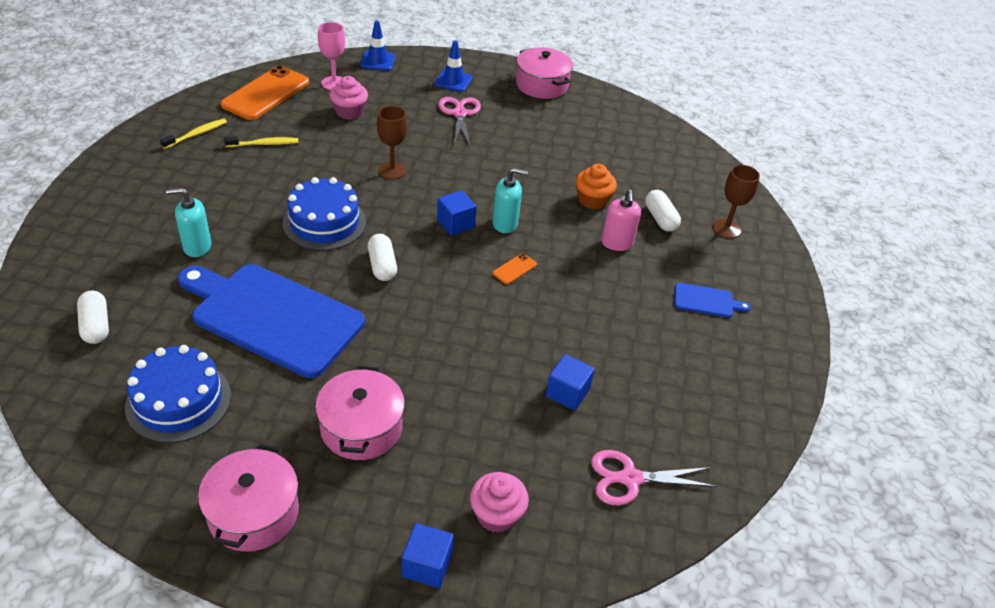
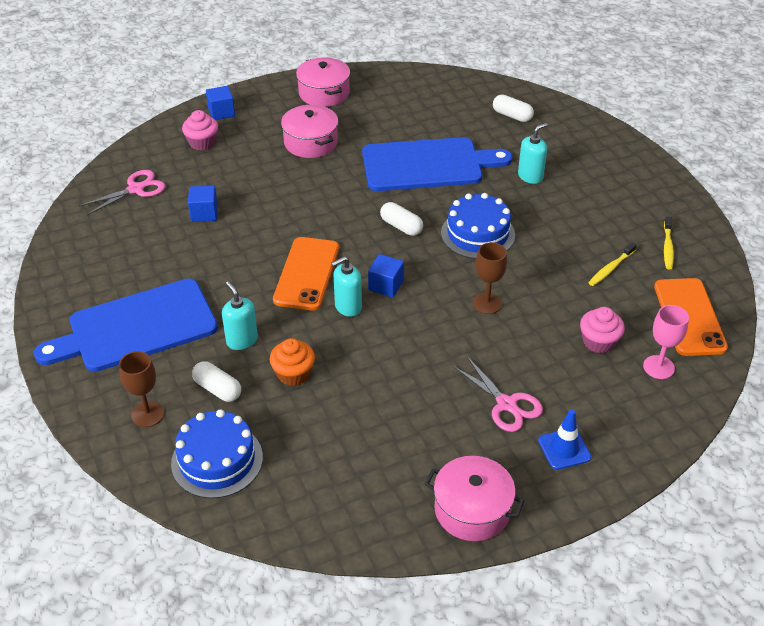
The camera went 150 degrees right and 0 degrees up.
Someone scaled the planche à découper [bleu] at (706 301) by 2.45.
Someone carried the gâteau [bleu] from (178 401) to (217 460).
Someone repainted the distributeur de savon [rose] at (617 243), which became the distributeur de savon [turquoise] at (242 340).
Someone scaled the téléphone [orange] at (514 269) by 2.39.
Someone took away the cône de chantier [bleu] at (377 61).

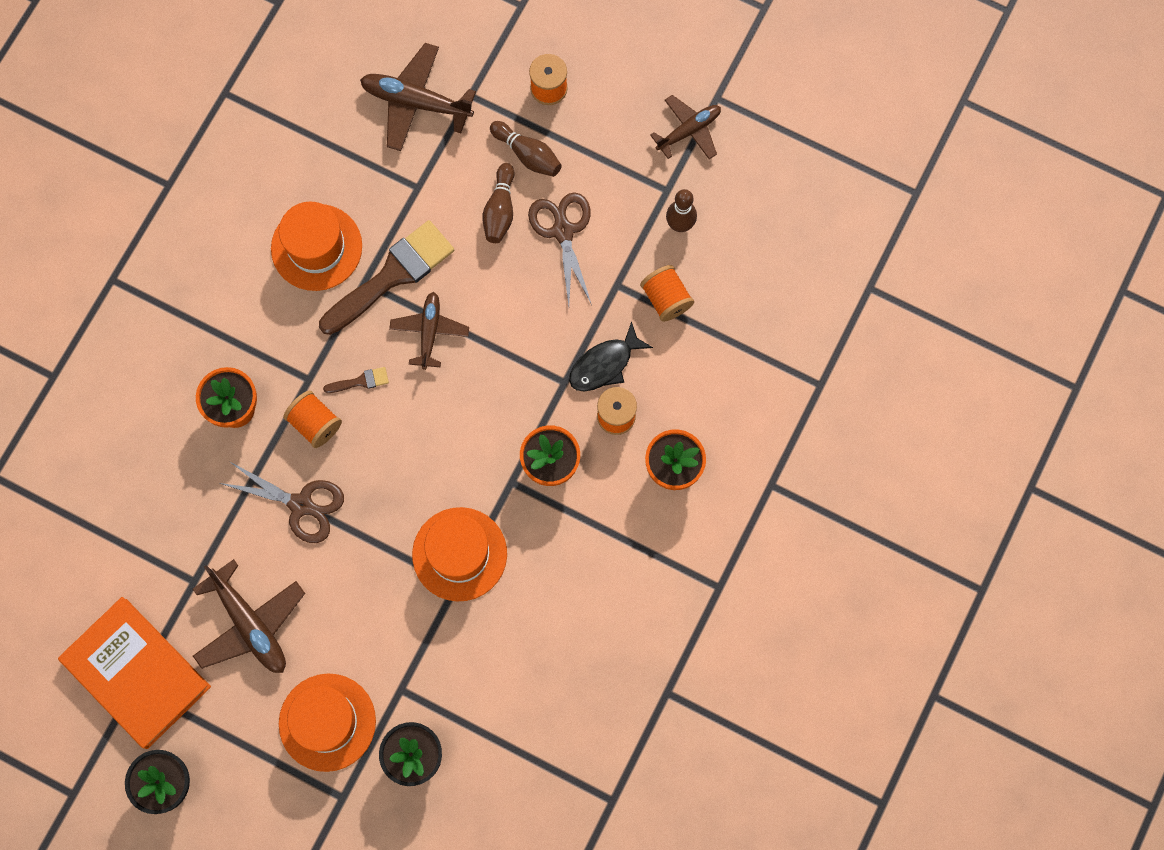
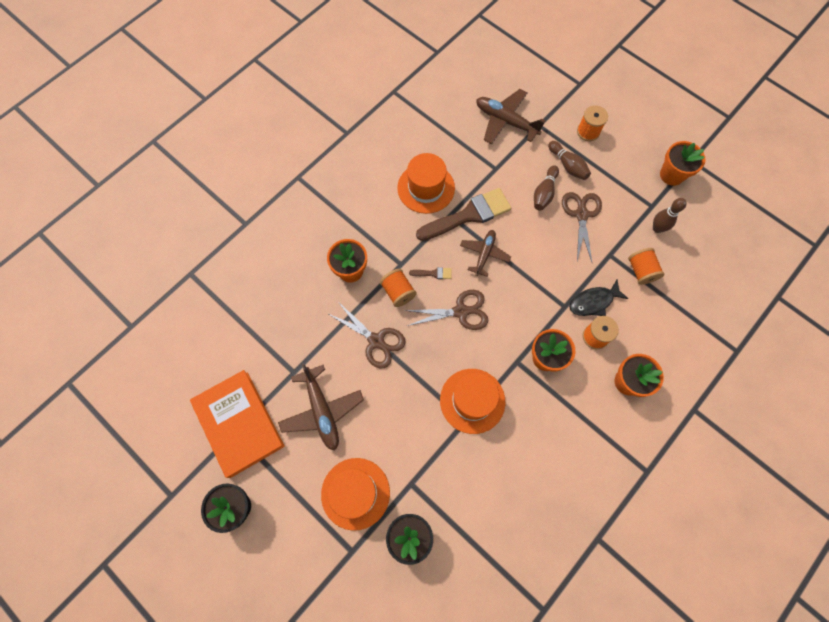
The camera went 15 degrees right and 5 degrees down.
Someone put down the ciseaux [marron] at (461 311).
Someone swapped the avion [marron] at (689 130) for the pot de fleurs [orange] at (671 175).

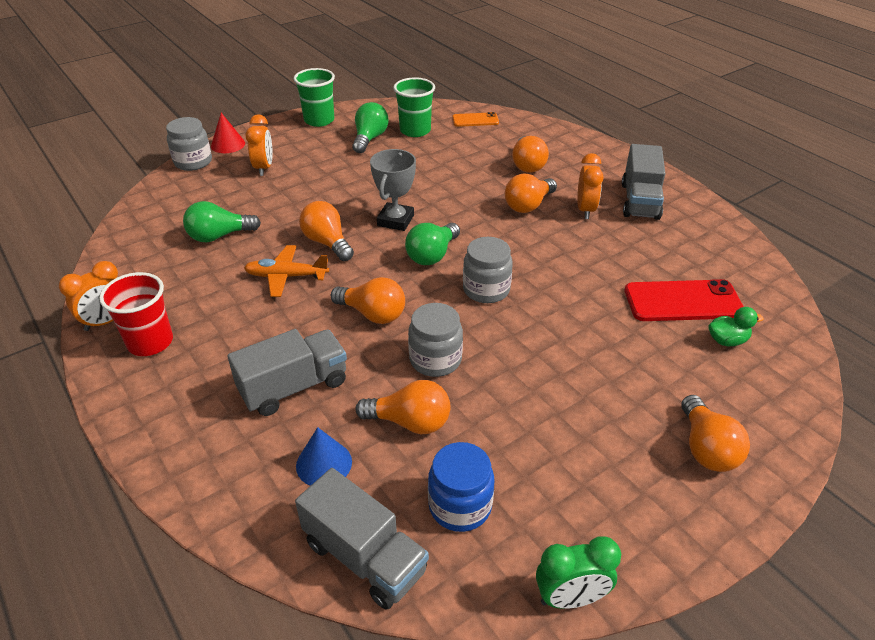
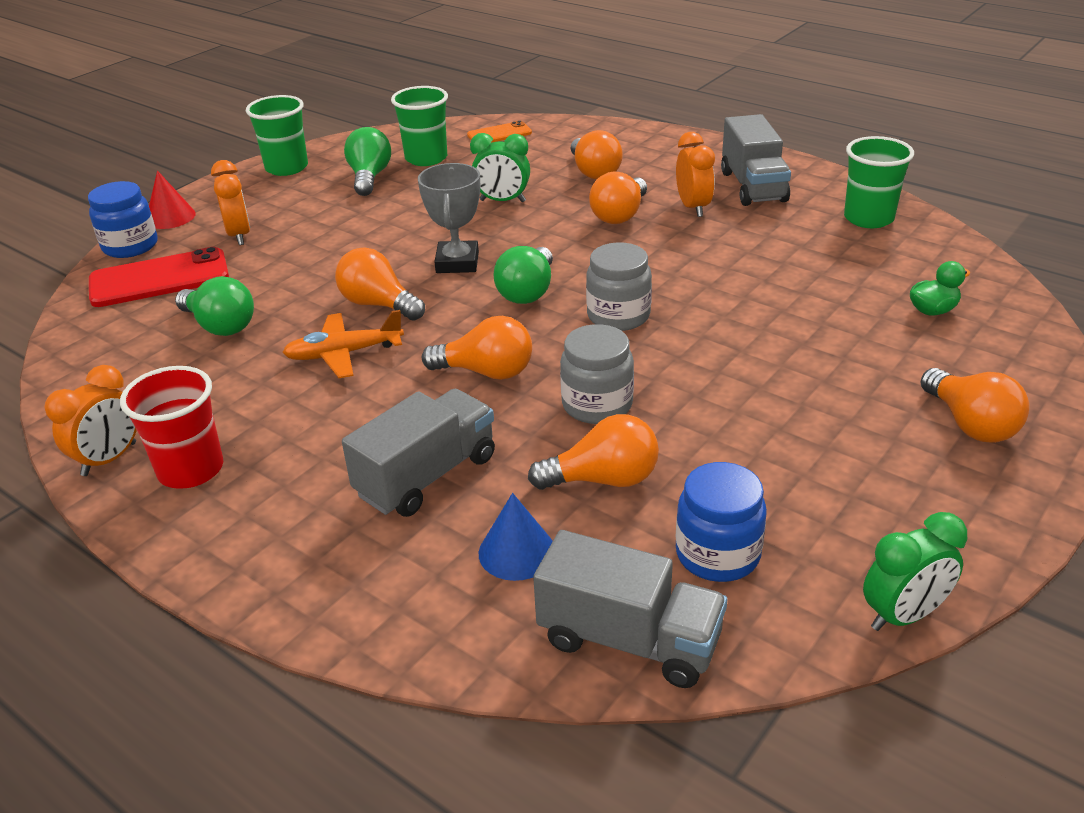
The camera went 15 degrees left and 5 degrees down.
Someone repainted the bocal [gris] at (193 162), which became the bocal [bleu] at (130 246).
Someone carried the téléphone [rouge] from (683 301) to (159 279).
Someone rotated the ampoule [vert] at (219 236) by 105 degrees counterclockwise.
Someone put down the réveil [vert] at (502 201).
Someone put down the gobelet [vert] at (868 218).

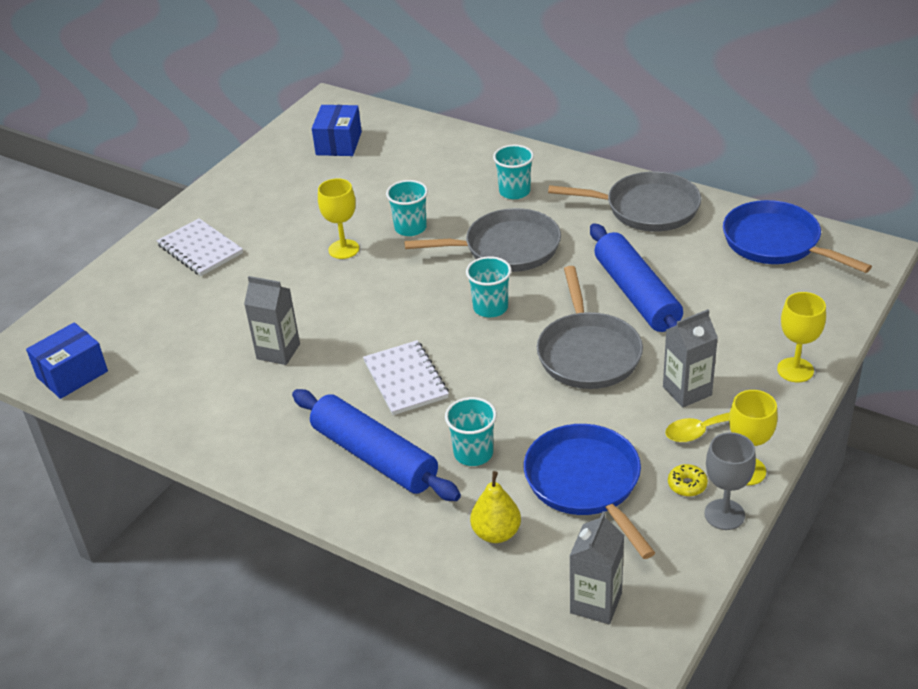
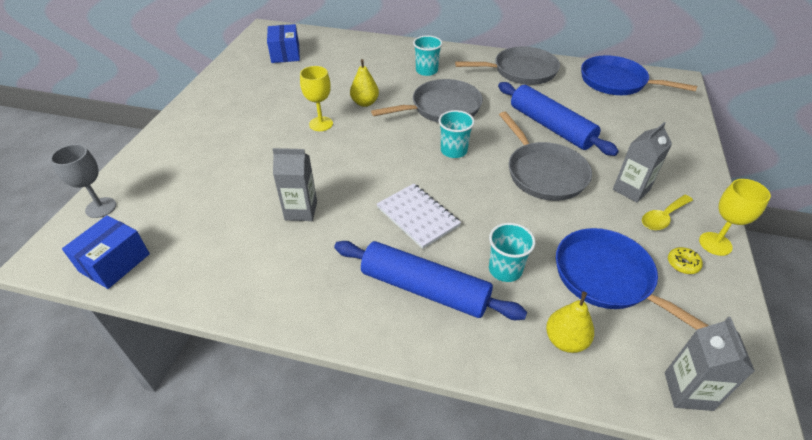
The camera went 20 degrees left and 5 degrees up.
Someone carried the verre à pied [gris] from (724 514) to (101 207).
Someone swapped the gobelet [turquoise] at (410 228) for the poire [jaune] at (365 103).
Someone took away the carnet [blanc] at (200 249).
Someone took away the verre à pied [jaune] at (795 370).

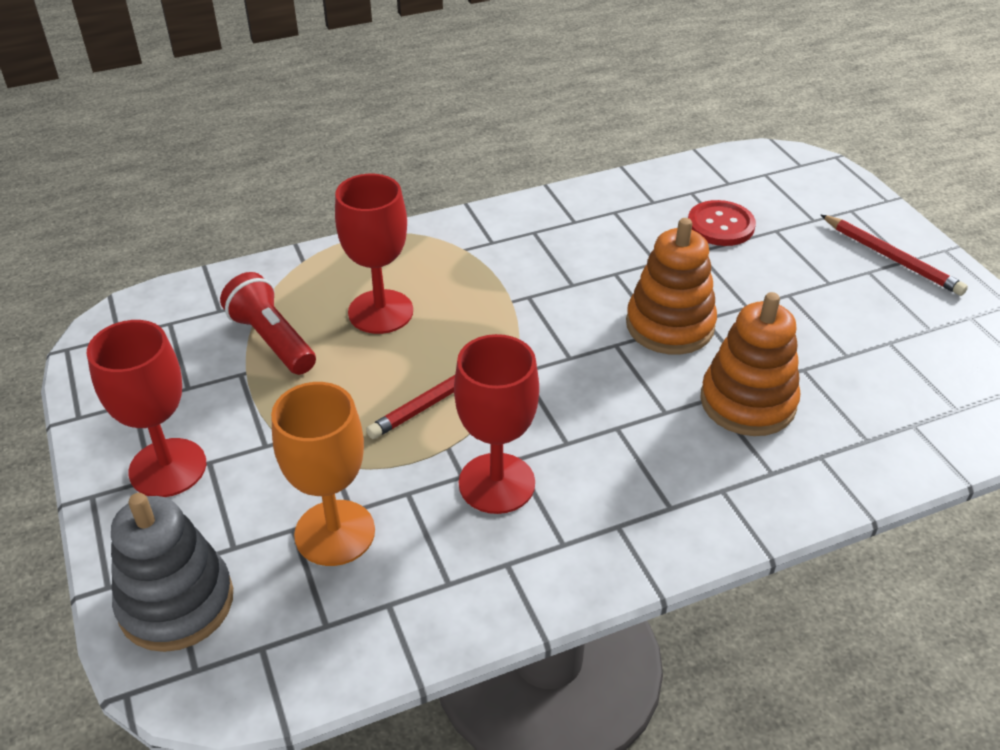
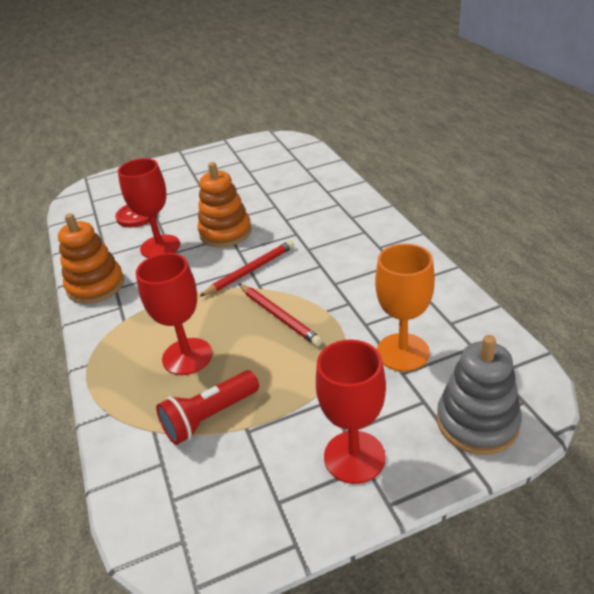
The camera went 85 degrees left and 5 degrees down.
Someone carried the jouet à empiler [orange] from (747 402) to (96 286).
Someone carried the verre à pied [rouge] from (496 483) to (160 247).
Someone carried the crayon [rouge] from (892 258) to (251 270).

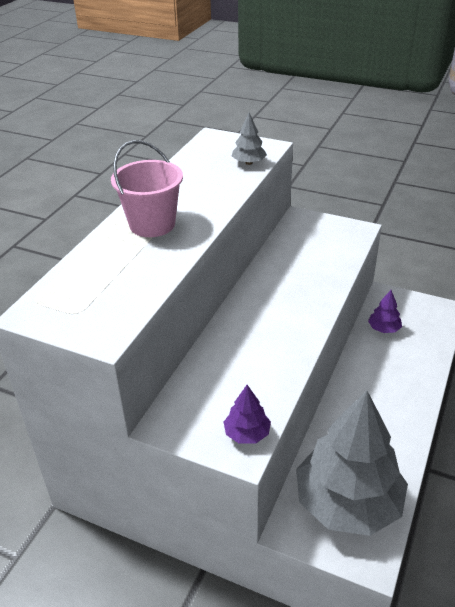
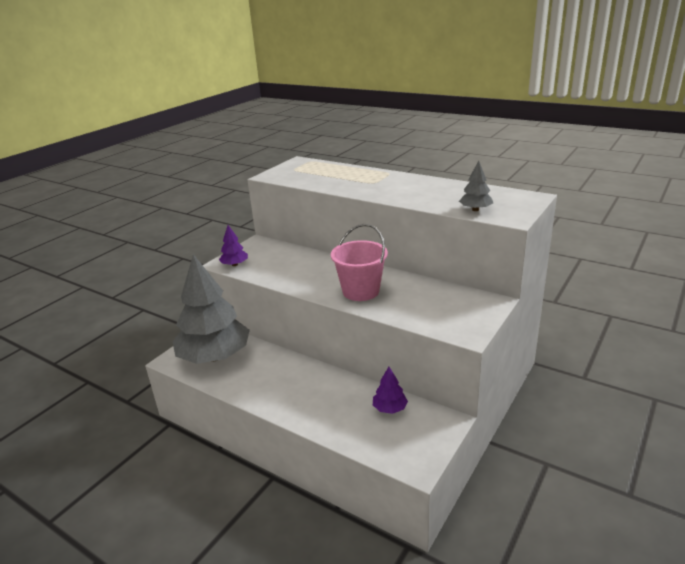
The camera went 100 degrees right and 10 degrees down.
Someone carried the seau [rose] from (152 224) to (361 291).

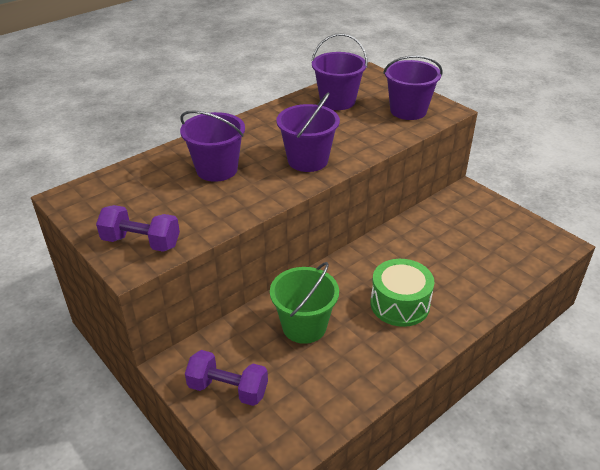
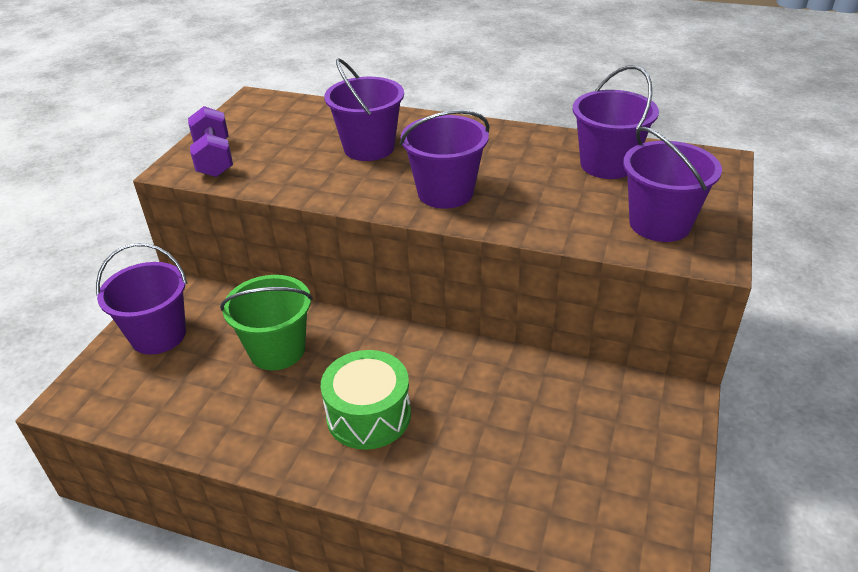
The camera went 60 degrees right and 0 degrees up.
Someone swapped the haltère [violet] at (228 389) for the seau [violet] at (158 335).

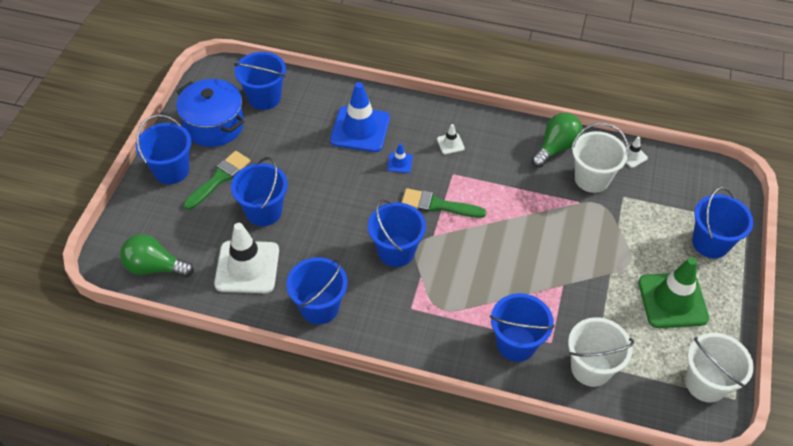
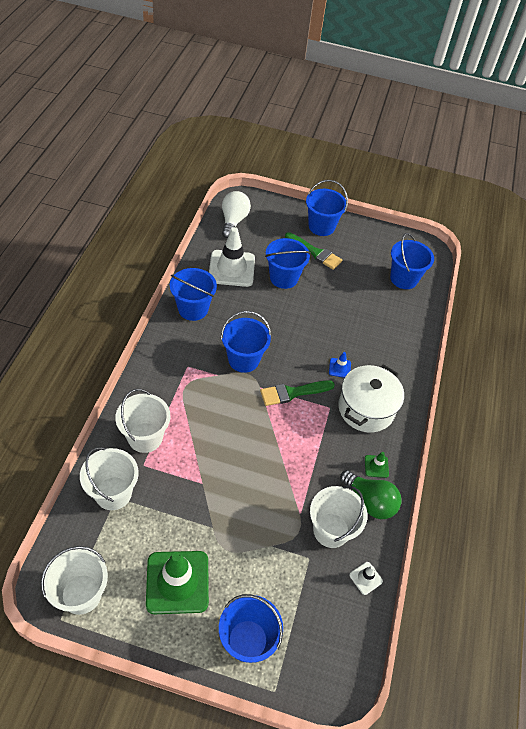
The camera went 85 degrees right and 0 degrees up.
Someone repainted the seau [bleu] at (516 343), which became the seau [blanc] at (145 437).
Someone repainted the ampoule [vert] at (155 267), which became the ampoule [blanc] at (233 221).
Someone rotated the pinceau [vert] at (438 205) by 120 degrees counterclockwise.
Someone swapped the cône de chantier [blanc] at (450 144) for the marmite [blanc] at (366 408).
Someone put down the cône de chantier [vert] at (376 466).
Someone took away the marmite [bleu] at (214 125).
Someone took away the cône de chantier [bleu] at (360 129).

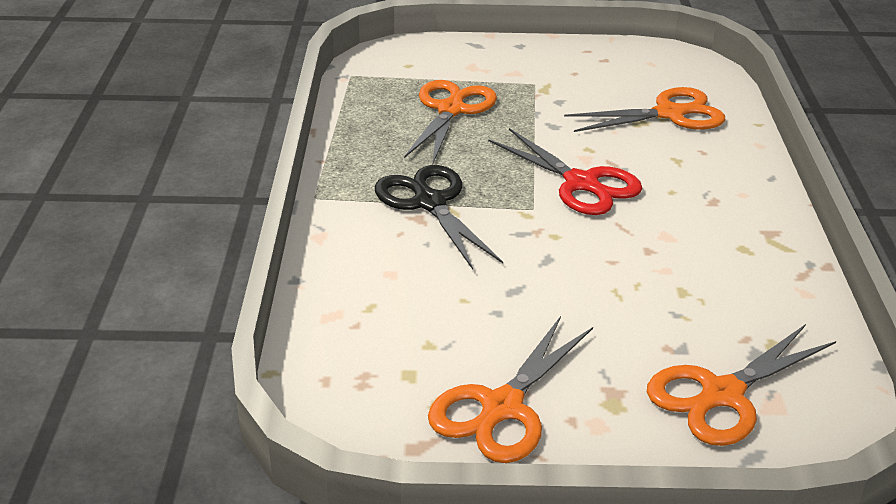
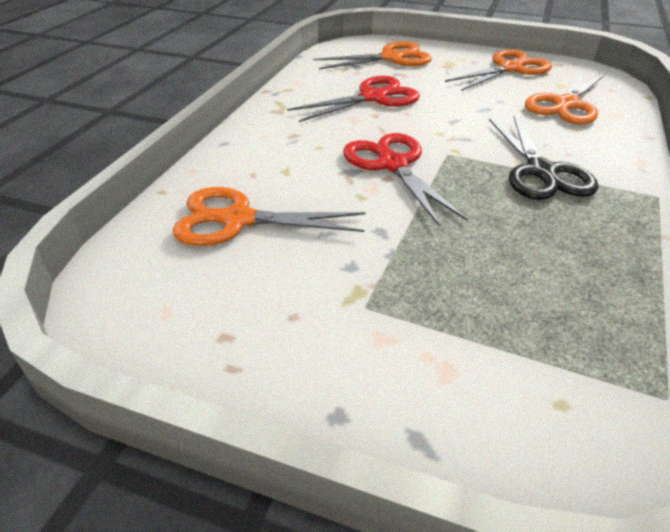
The camera went 160 degrees left and 5 degrees up.
Someone put down the ciseaux [rouge] at (373 98).
Someone carried the ciseaux [orange] from (451 110) to (566 104).

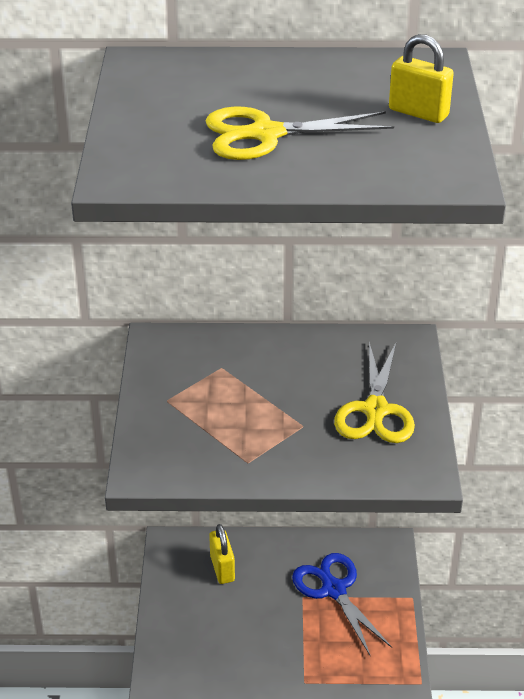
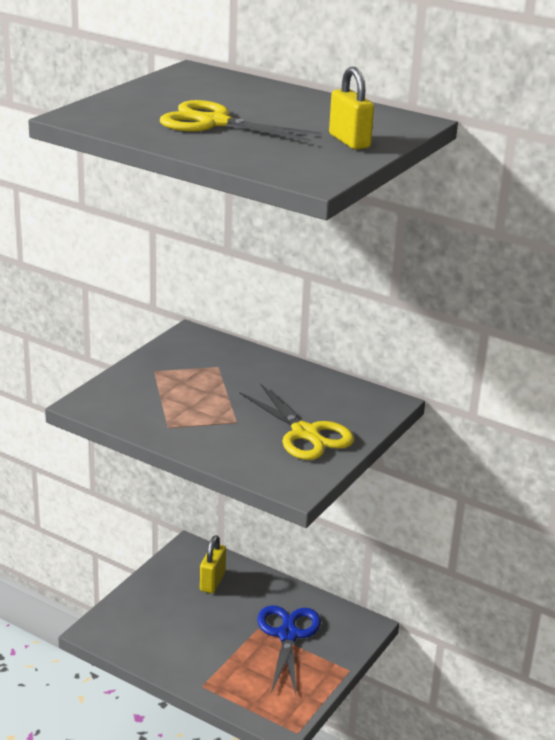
The camera went 30 degrees right and 10 degrees down.
Someone rotated the ciseaux [jaune] at (375 410) by 75 degrees counterclockwise.

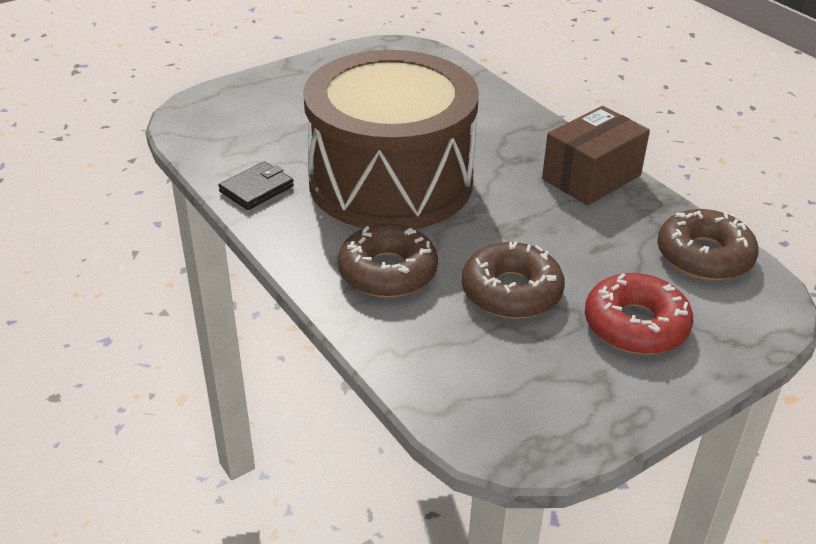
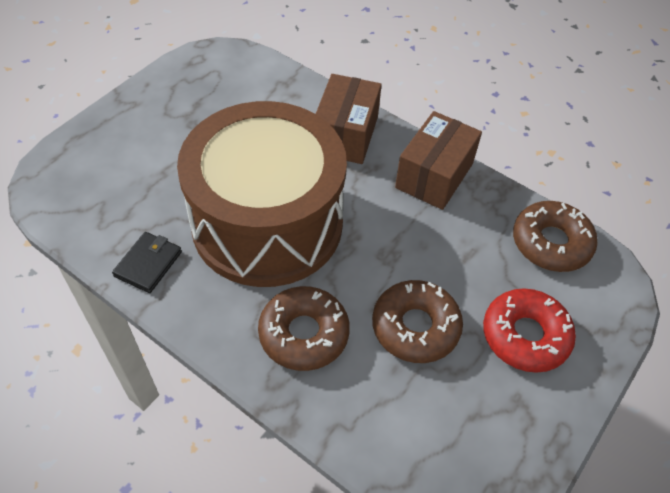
The camera went 20 degrees left and 15 degrees up.
Someone put down the boîte [marron] at (346 135).

